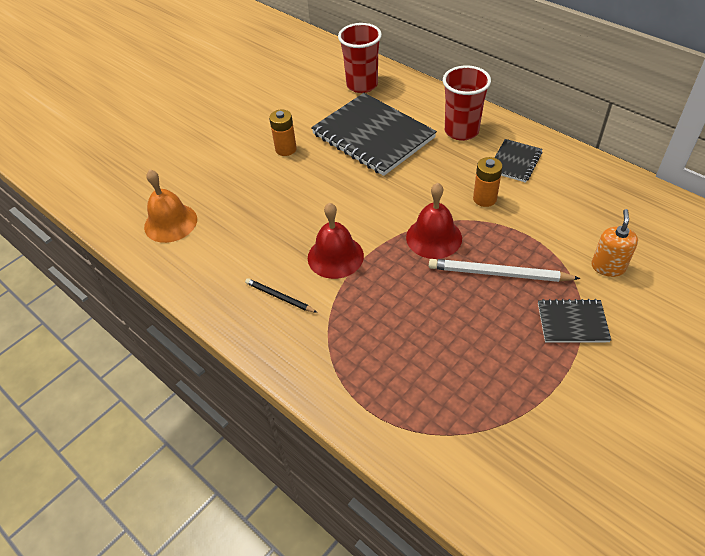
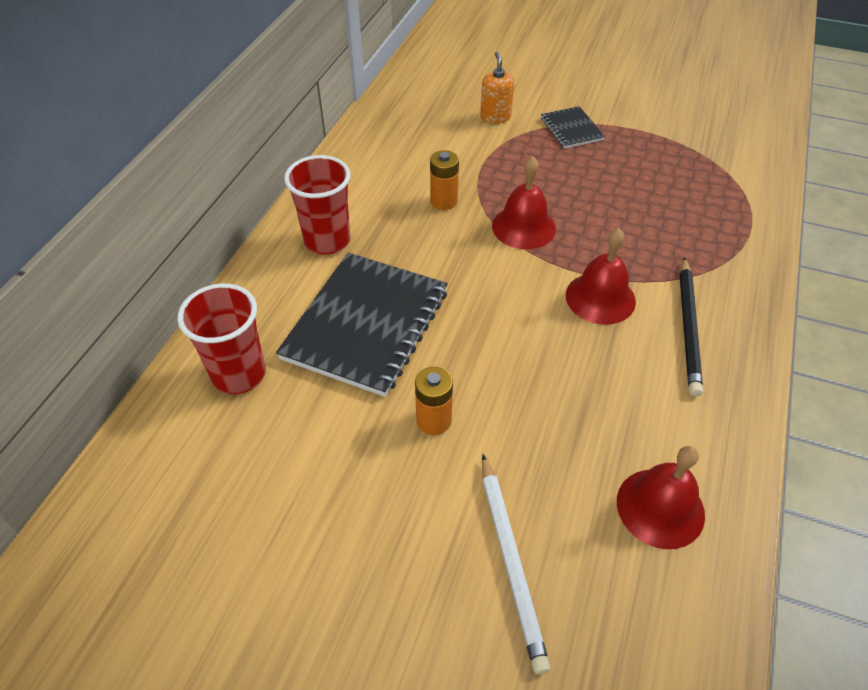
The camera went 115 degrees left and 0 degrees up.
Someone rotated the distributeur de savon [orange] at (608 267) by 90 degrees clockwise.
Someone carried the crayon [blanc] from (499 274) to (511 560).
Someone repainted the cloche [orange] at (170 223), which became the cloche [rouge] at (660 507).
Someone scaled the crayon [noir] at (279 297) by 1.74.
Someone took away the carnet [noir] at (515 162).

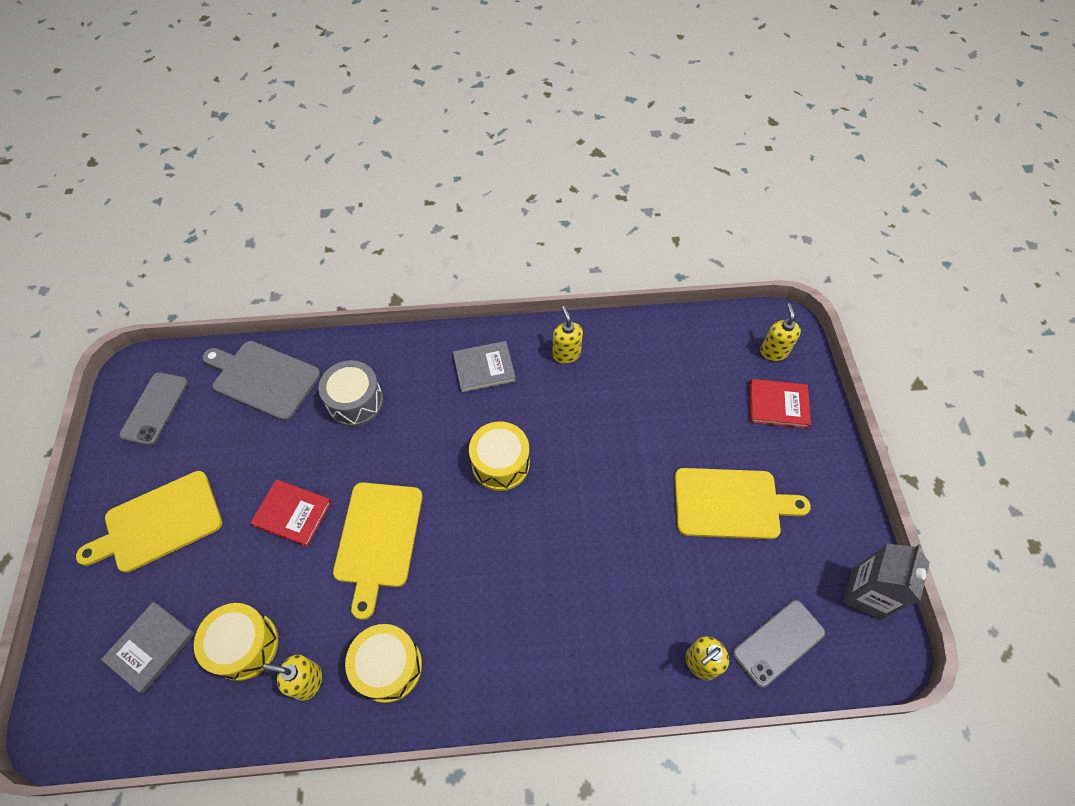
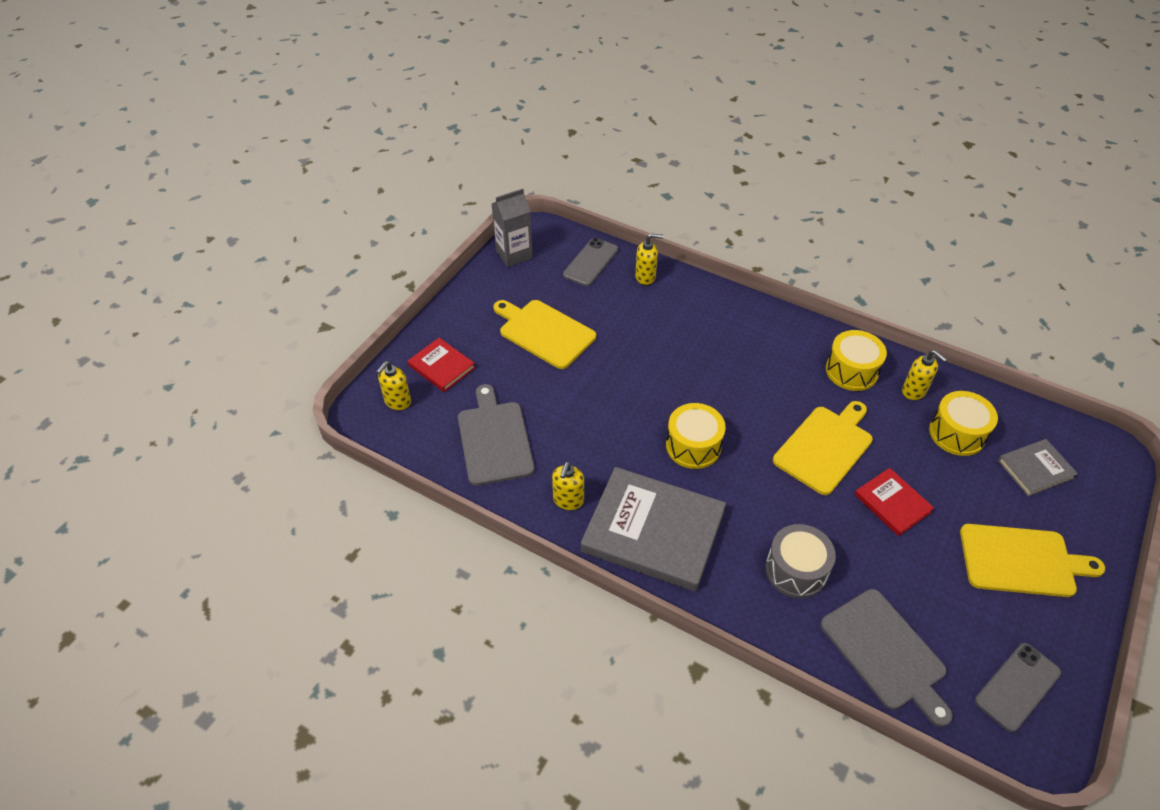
The camera went 145 degrees left and 10 degrees down.
Someone put down the planche à découper [gris] at (494 439).
Someone rotated the téléphone [gris] at (778 643) by 60 degrees counterclockwise.
Someone scaled the livre [gris] at (484 368) by 1.97.

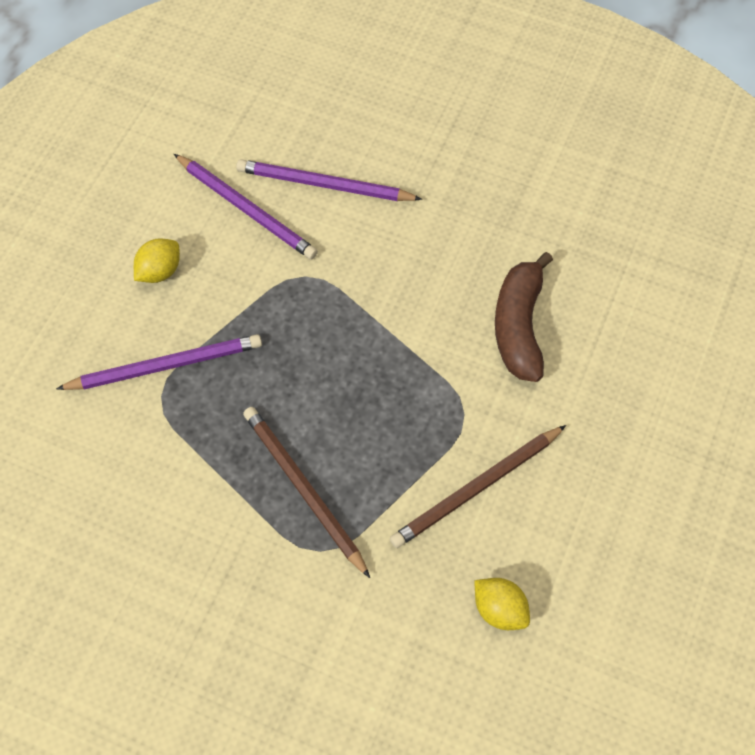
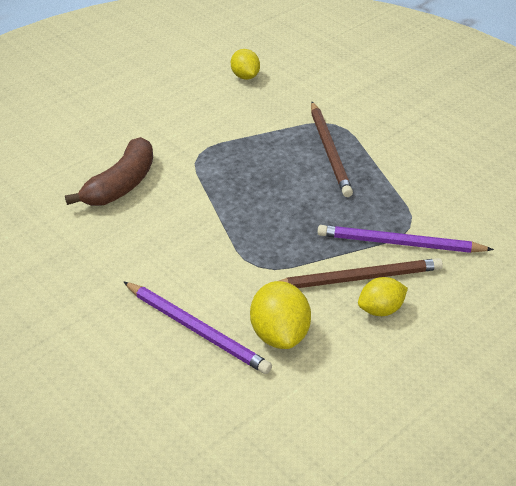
The camera went 155 degrees left and 20 degrees down.
Someone swapped the crayon [violet] at (246 209) for the citron [jaune] at (280 334).
Someone carried the crayon [marron] from (477 488) to (357 278).

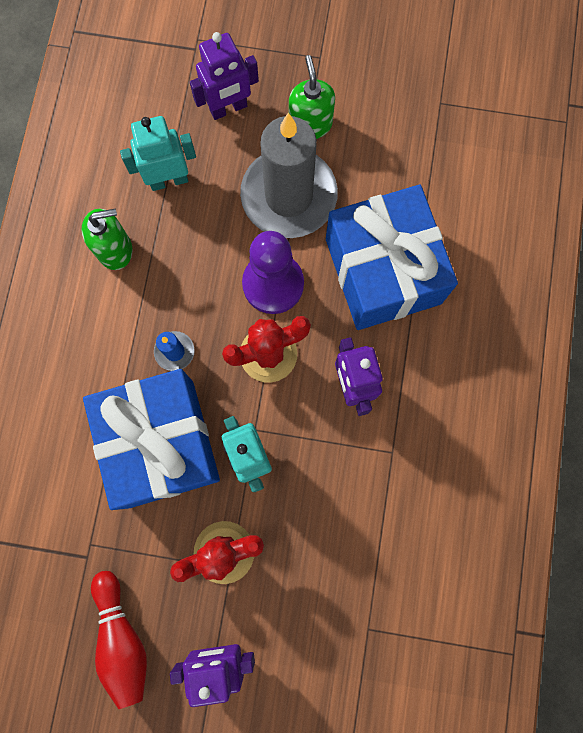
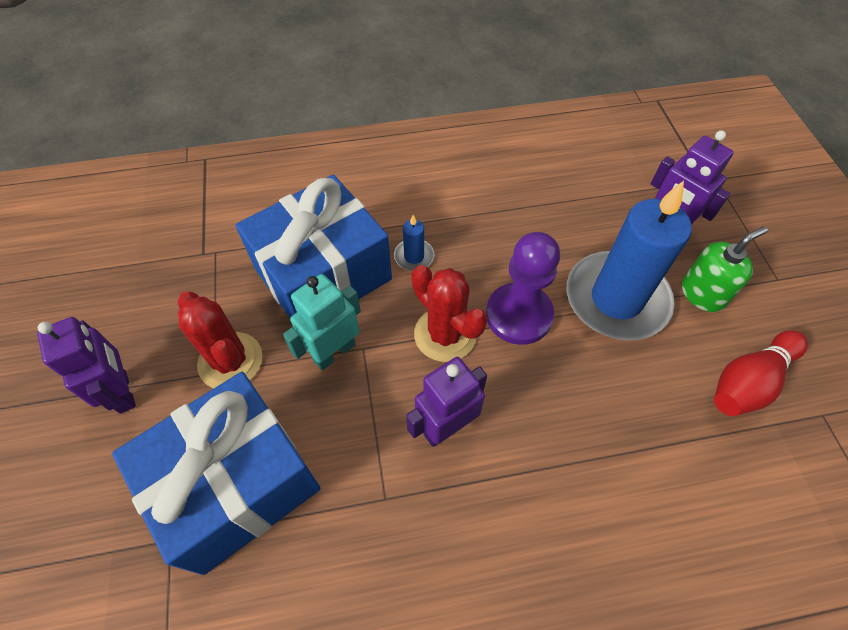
The camera went 70 degrees right and 20 degrees down.
Someone carried the cadeau [bleu] from (382 271) to (236 483).
Someone repainted the bougie [gris] at (289 196), which became the bougie [bleu] at (616 299).
Someone carried the quille [rouge] from (122 638) to (748 382).
Someone took away the distributeur de savon [vert] at (115 250).
Someone took away the robot [turquoise] at (169 180).

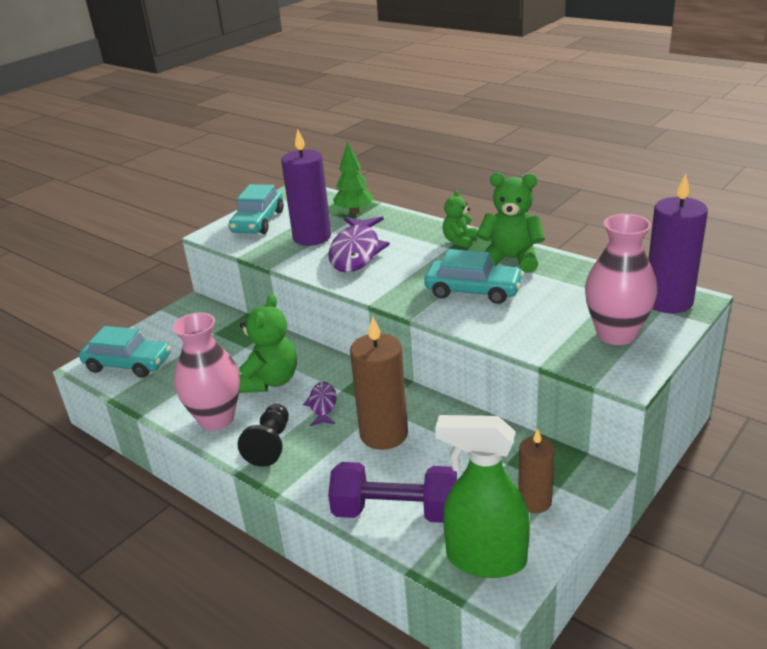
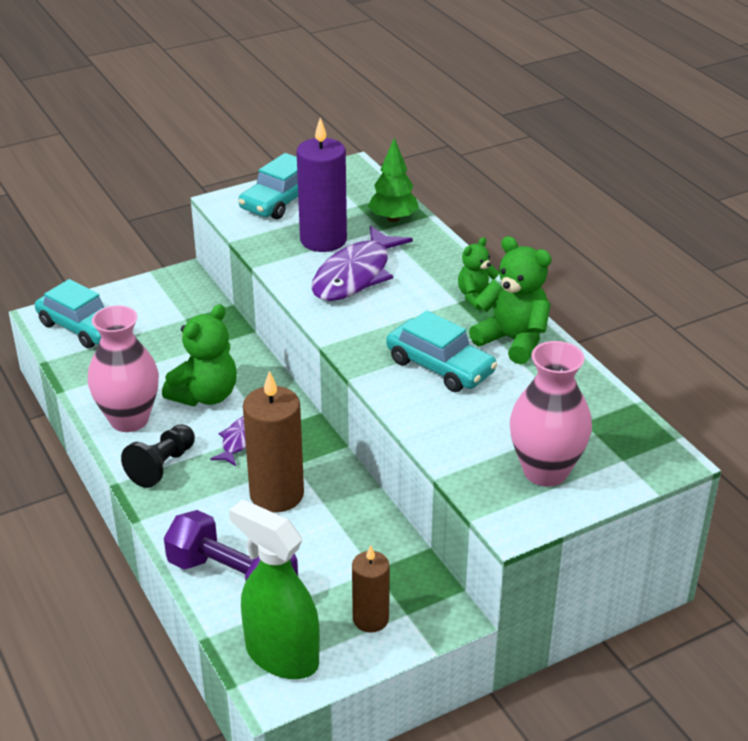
The camera went 20 degrees right and 5 degrees up.
Someone took away the bougie [violet] at (668 301).

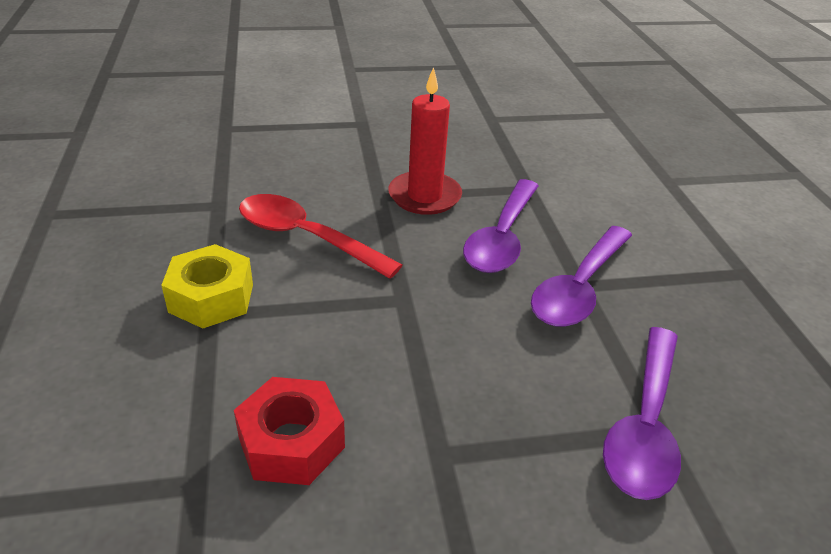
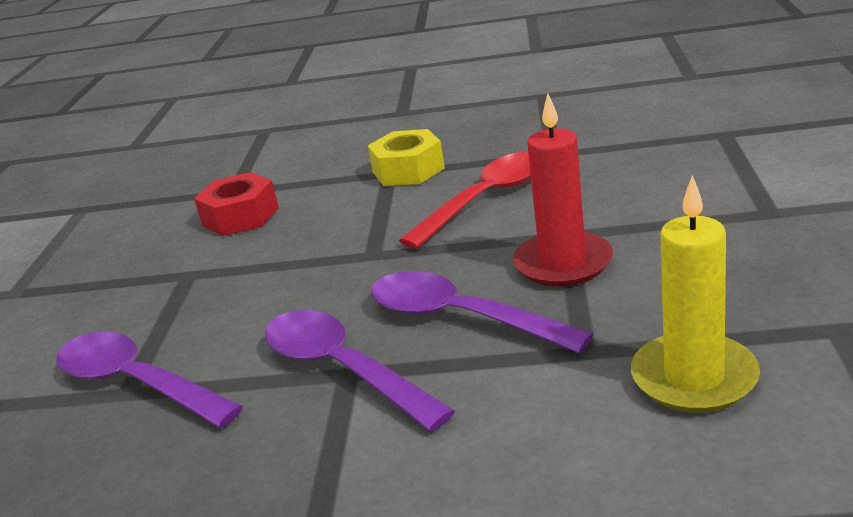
The camera went 110 degrees right and 10 degrees down.
Someone put down the bougie [jaune] at (694 378).

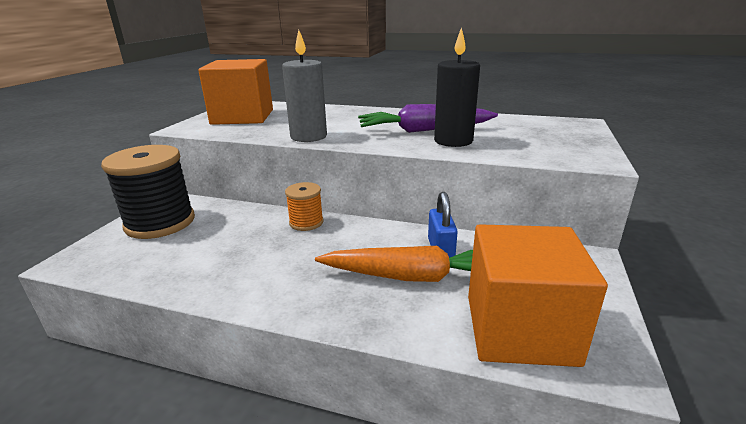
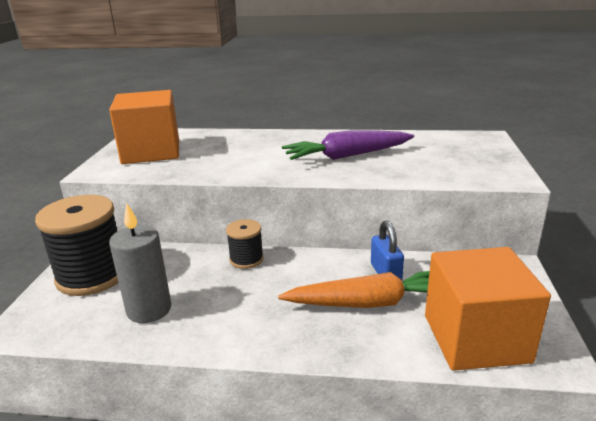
The camera went 10 degrees left and 0 degrees up.
Someone carried the bougie [gris] from (308 137) to (149 309).
Someone repainted the bobine [orange] at (306 222), which became the bobine [noir] at (246 259).
Someone took away the bougie [noir] at (453 141).

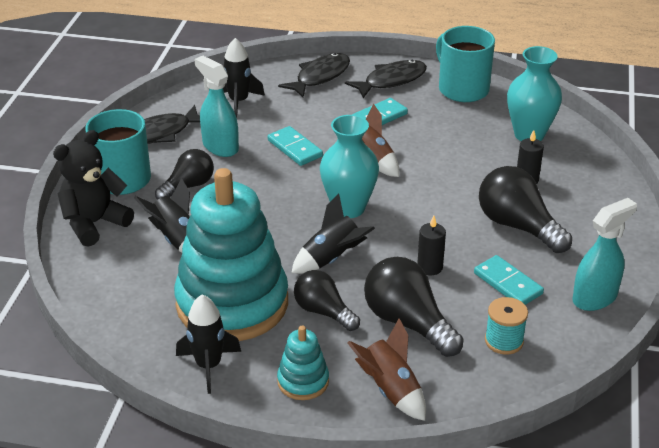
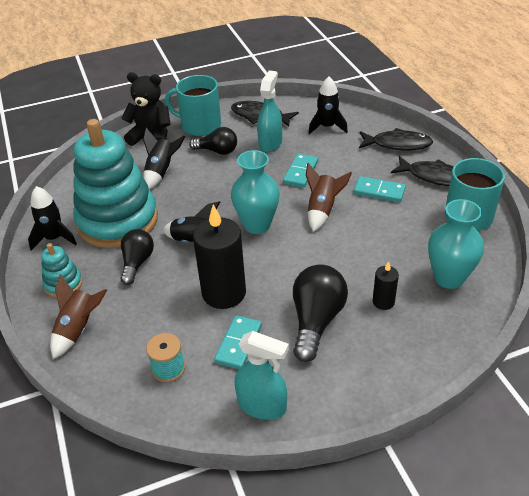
The camera went 60 degrees right and 5 degrees up.
Someone scaled the bougie [noir] at (430 267) by 2.06.
Someone took away the ampoule [noir] at (408 322).

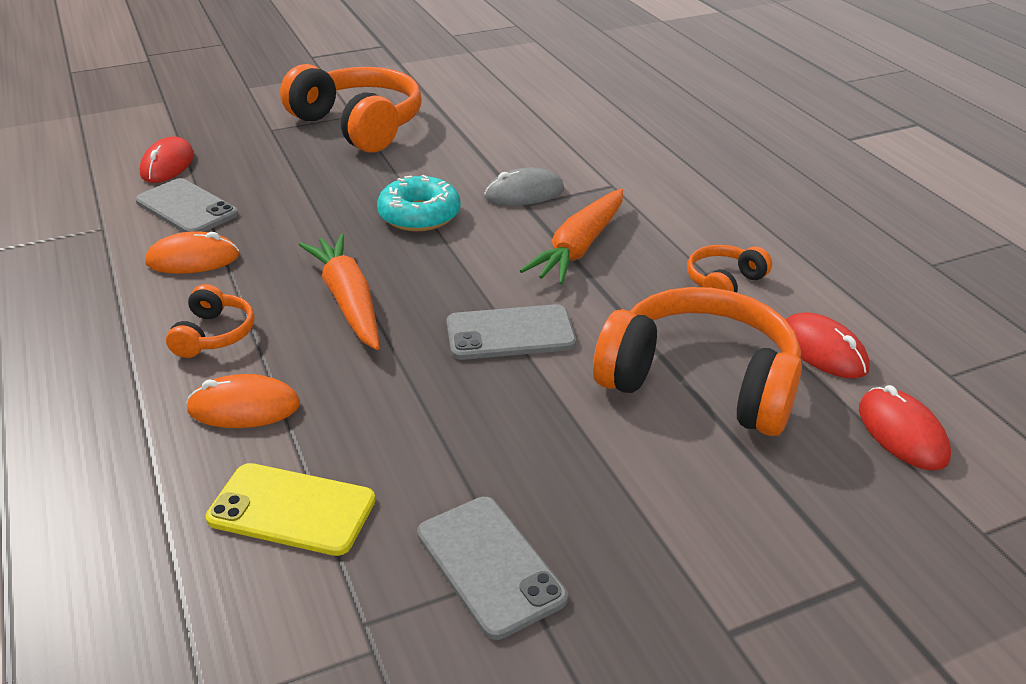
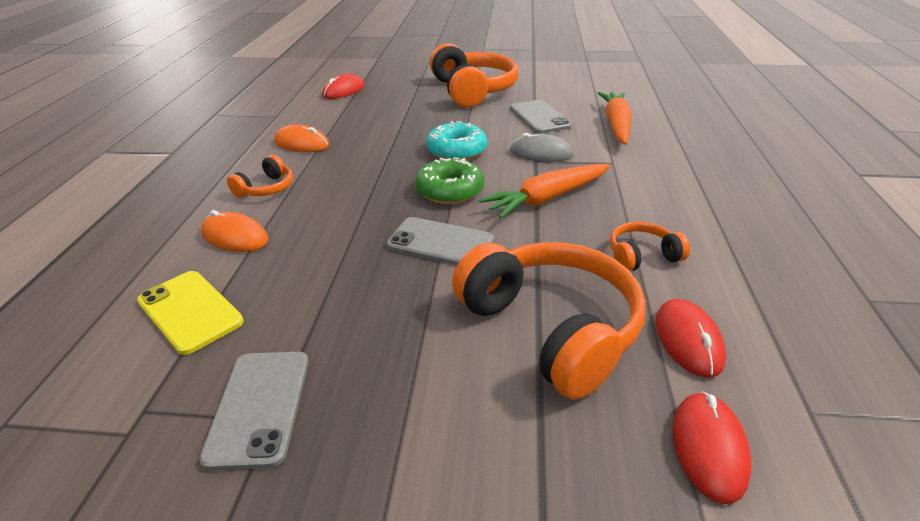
The camera went 30 degrees right and 0 degrees up.
Someone put down the beignet [vert] at (450 190).
Someone carried the téléphone [gris] from (186 208) to (539 117).
Someone carried the carotte [orange] from (348 301) to (616 125).

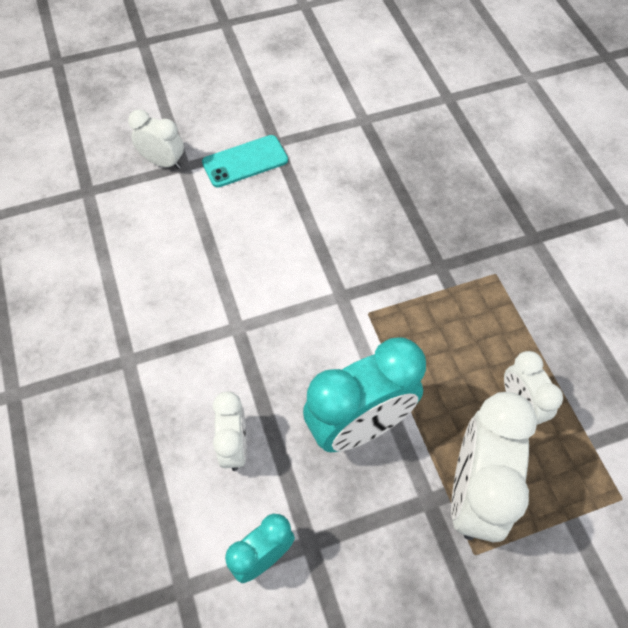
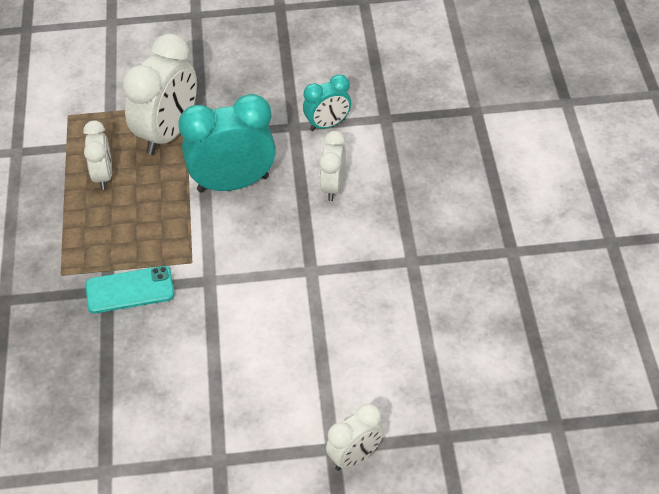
The camera went 165 degrees left and 10 degrees down.
Someone carried the téléphone [turquoise] from (245 161) to (130 290).
Someone rotated the réveil [blanc] at (163 162) by 75 degrees counterclockwise.

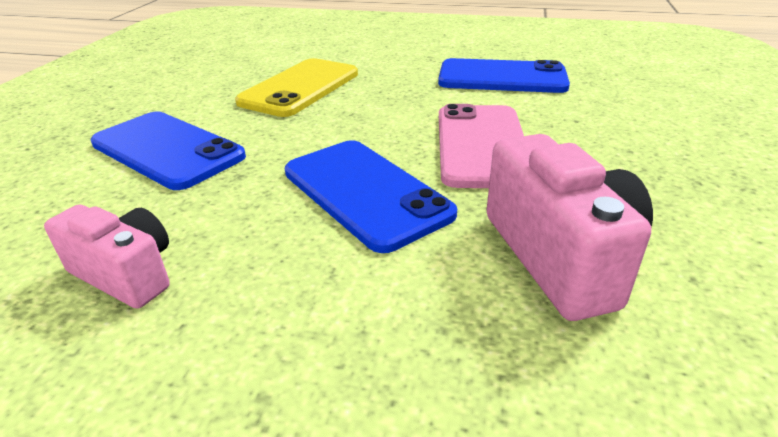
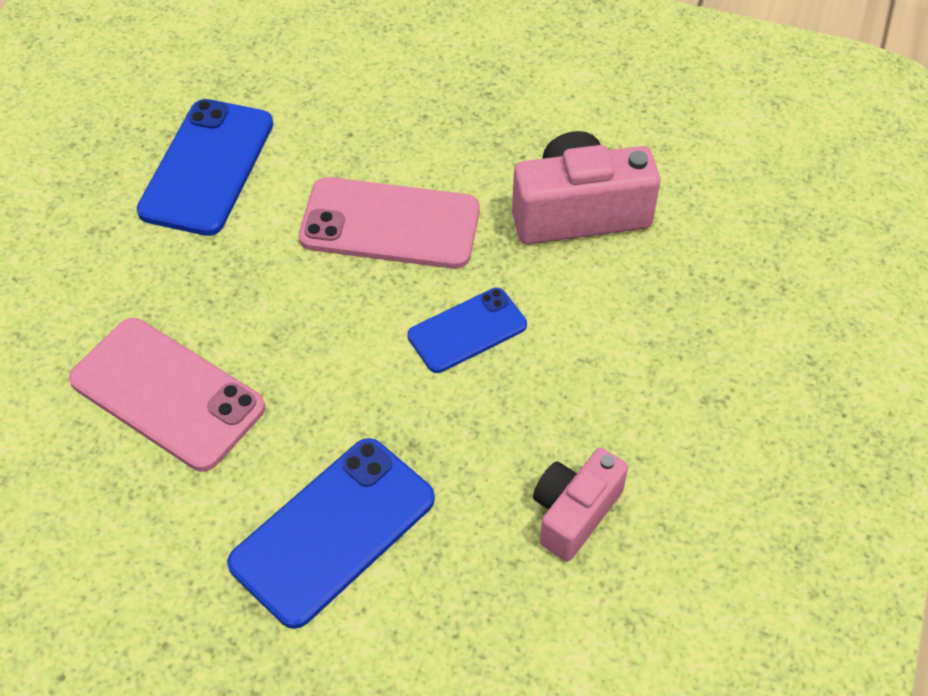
The camera went 85 degrees left and 20 degrees up.
Someone repainted the téléphone [jaune] at (300 88), which became the téléphone [rose] at (167 394).
Someone scaled the téléphone [bleu] at (365 192) by 0.62.

